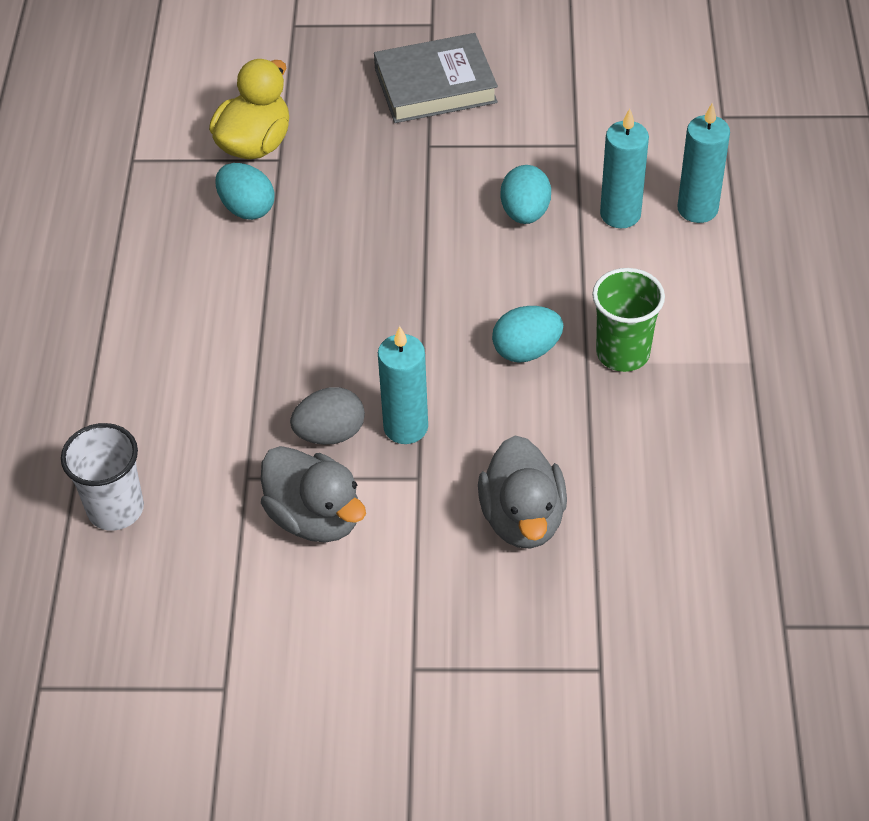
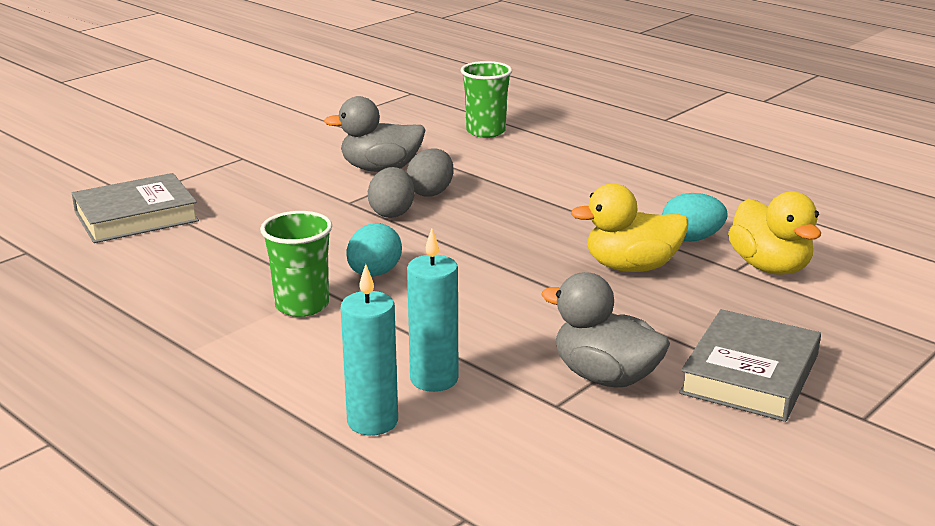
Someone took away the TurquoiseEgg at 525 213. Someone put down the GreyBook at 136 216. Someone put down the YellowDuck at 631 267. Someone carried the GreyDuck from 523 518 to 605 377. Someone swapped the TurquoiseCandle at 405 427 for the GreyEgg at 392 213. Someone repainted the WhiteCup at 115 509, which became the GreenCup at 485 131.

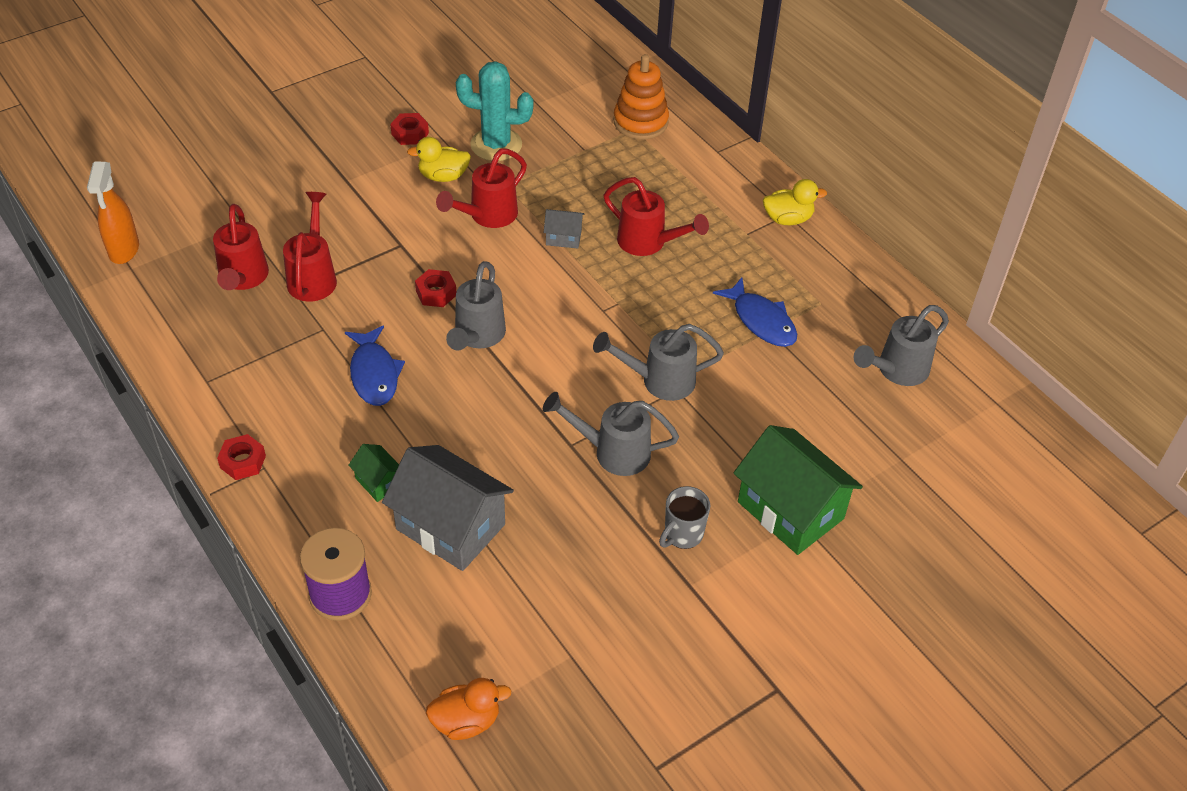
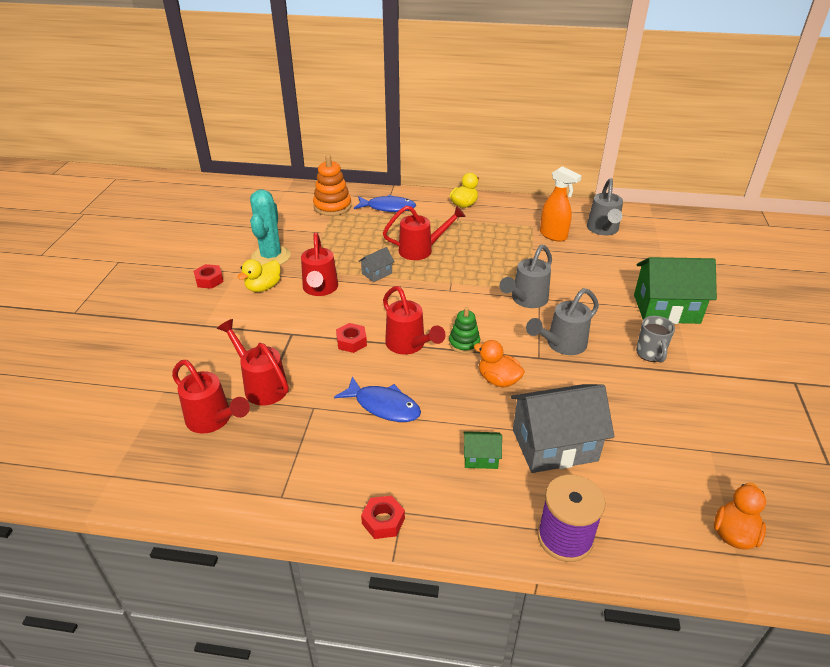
Someone put down the GreenStackingToy at 464 343. Someone put down the OrangeDuck at 498 380. Someone carried the OrangeSprayBottle from 124 250 to 553 235. Someone carried the BlueFish from 761 321 to 388 208. Someone repainted the GreyWateringCan at 477 337, which became the RedWateringCan at 409 345. Someone rotated the TurquoiseCactus at 496 145 by 45 degrees counterclockwise.

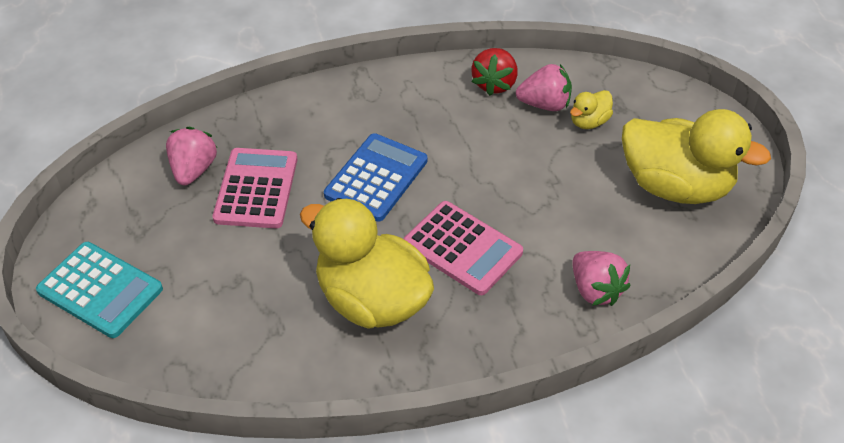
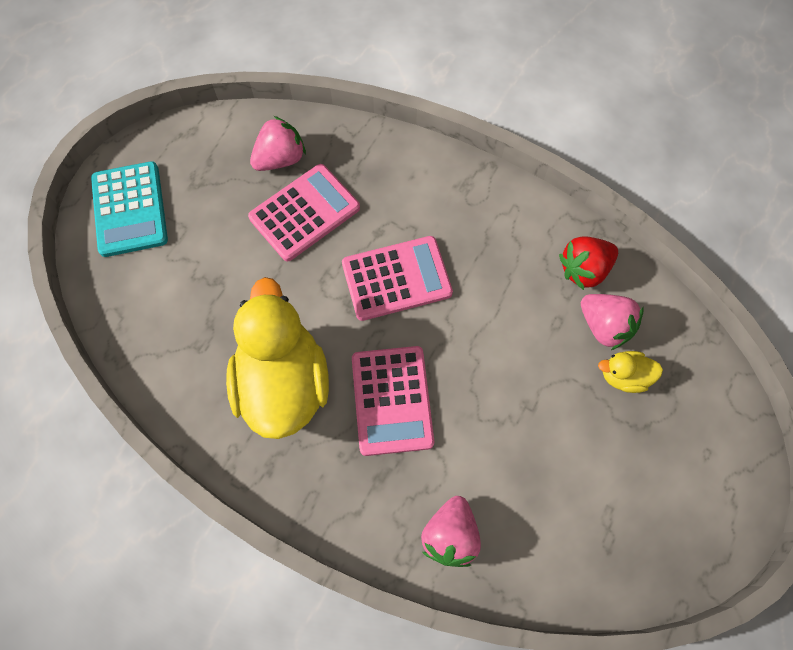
Someone took away the YellowDuck at 675 186. Someone repainted the BlueCalculator at 376 178, which became the PinkCalculator at 396 278.

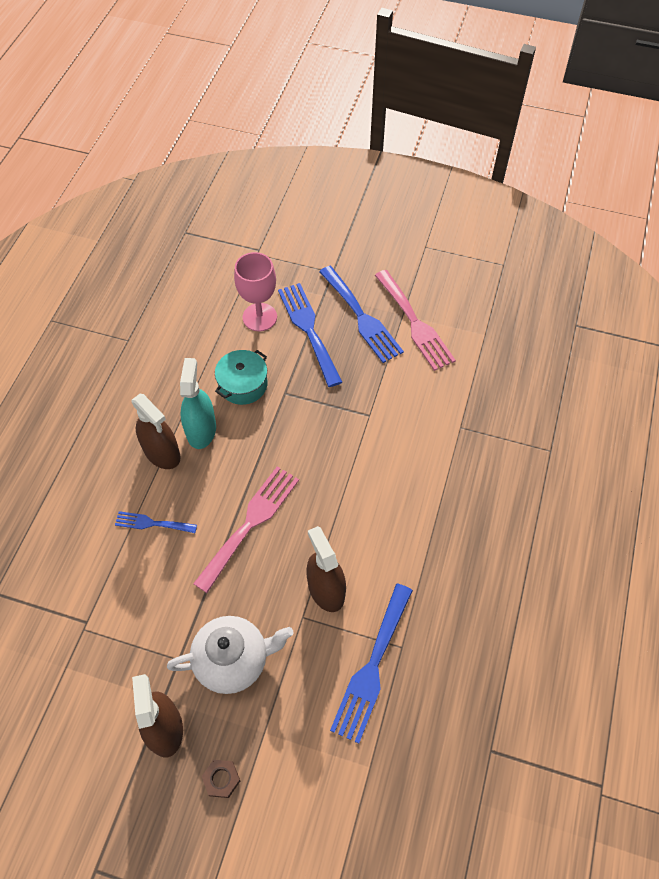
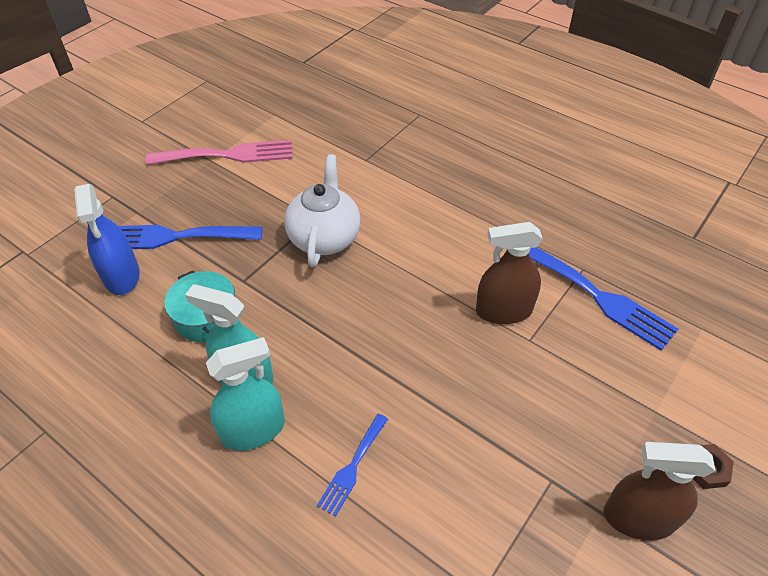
Someone took away the PinkFork at 250 523. Someone took away the BlueFork at 362 317. Someone carried the WhiteTeapot from 233 660 to 324 237. Someone swapped the PinkGoblet at 259 317 for the BlueSprayBottle at 122 276. Someone repainted the BrownSprayBottle at 162 453, which became the TurquoiseSprayBottle at 253 430.

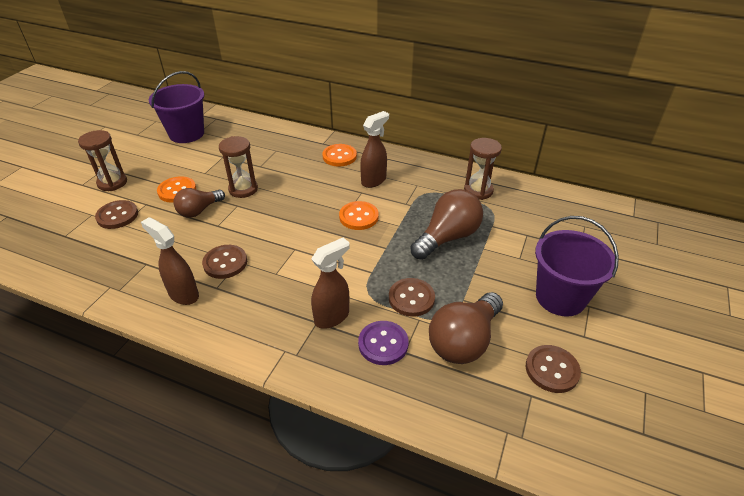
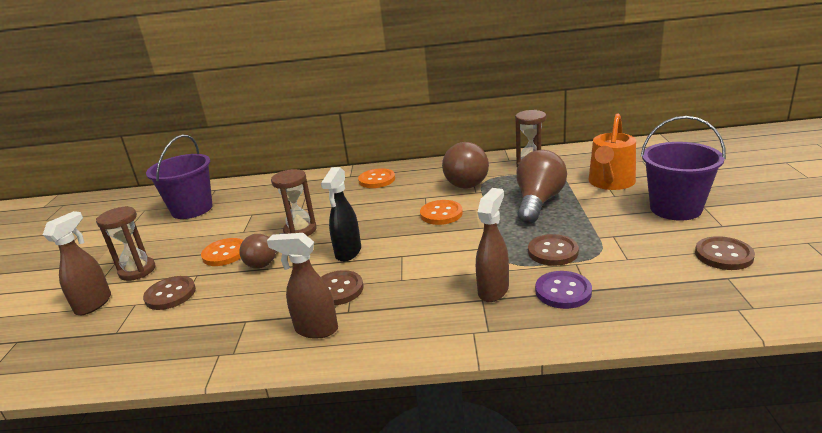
Someone put down the BlackSprayBottle at 348 253. Someone put down the OrangeWateringCan at 610 182. Someone carried the BrownSprayBottle from 374 180 to 94 304. Someone carried the BrownLightBulb from 464 341 to 469 181.

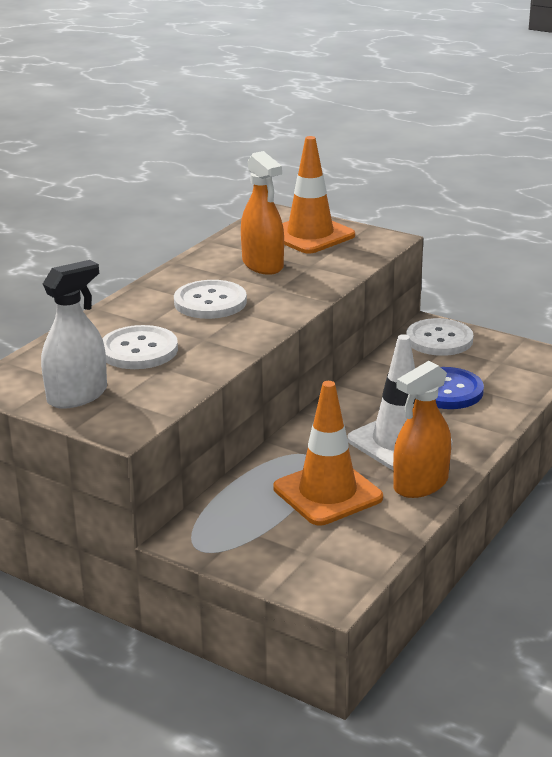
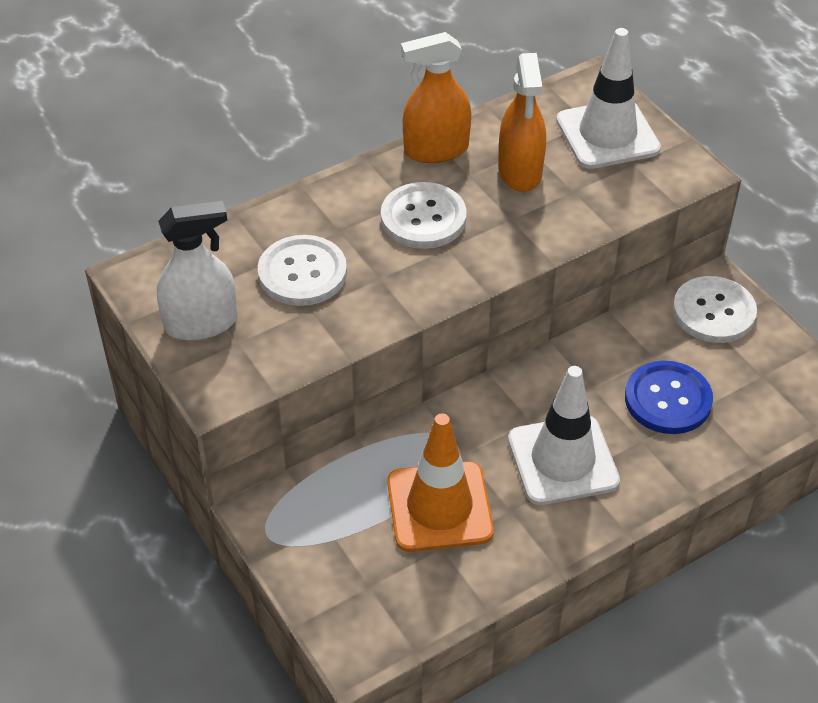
Someone carried the OrangeSprayBottle from 420 484 to 436 150. Someone repainted the OrangeTrafficCone at 310 235, which became the WhiteTrafficCone at 607 135.

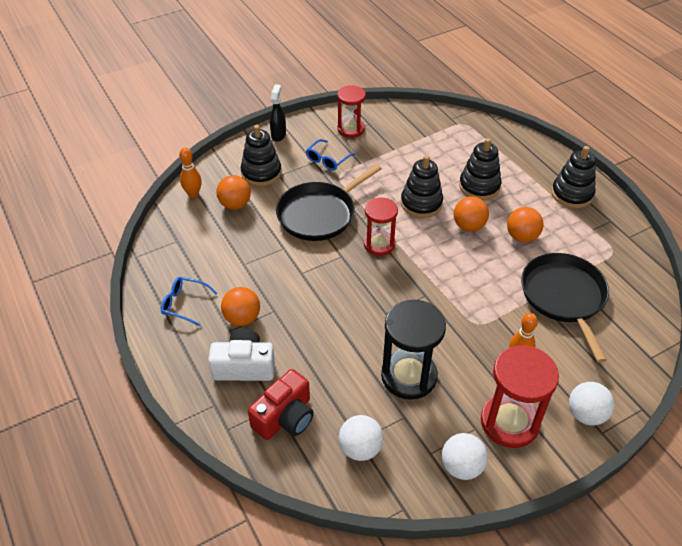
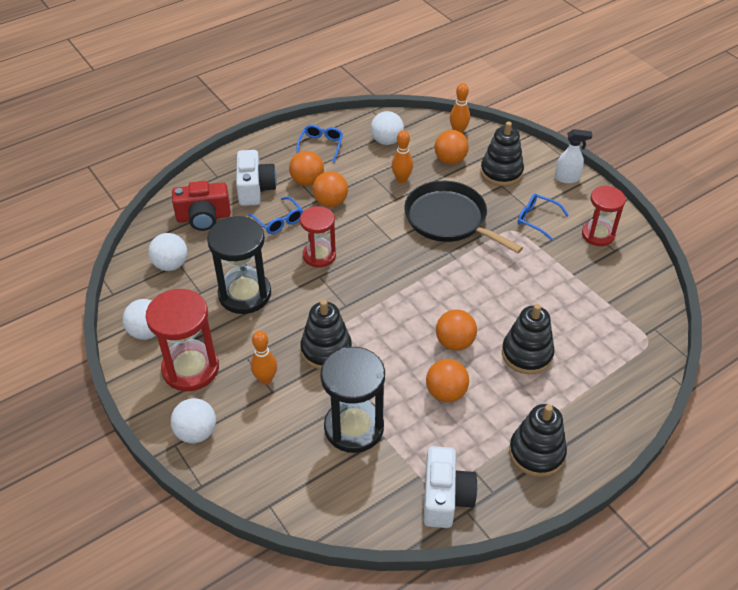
Someone put down the BlueGlasses at 279 221. Someone put down the OrangeBall at 331 202. Someone put down the WhiteBall at 386 141. Someone put down the OrangeBowlingPin at 401 179. Someone put down the WhiteCamera at 445 497. Someone carried the RedHourglass from 379 244 to 319 255. Someone carried the BlackStackingToy from 421 203 to 326 350. Someone swapped the BlackPan at 564 297 for the BlackHourglass at 354 427. Someone repainted the BlackSprayBottle at 278 135, which became the WhiteSprayBottle at 567 178. Someone rotated the RedCamera at 285 417 by 45 degrees counterclockwise.

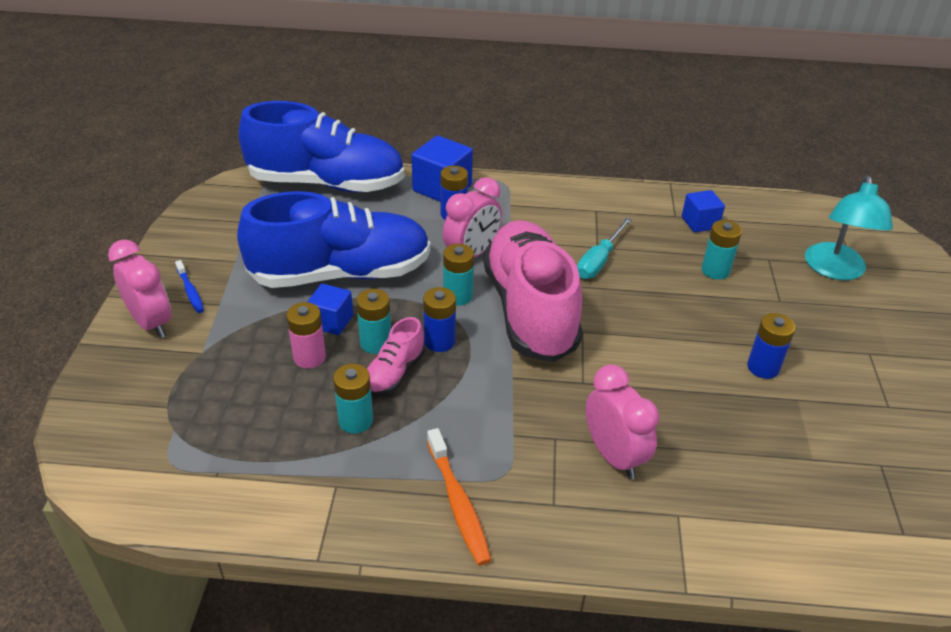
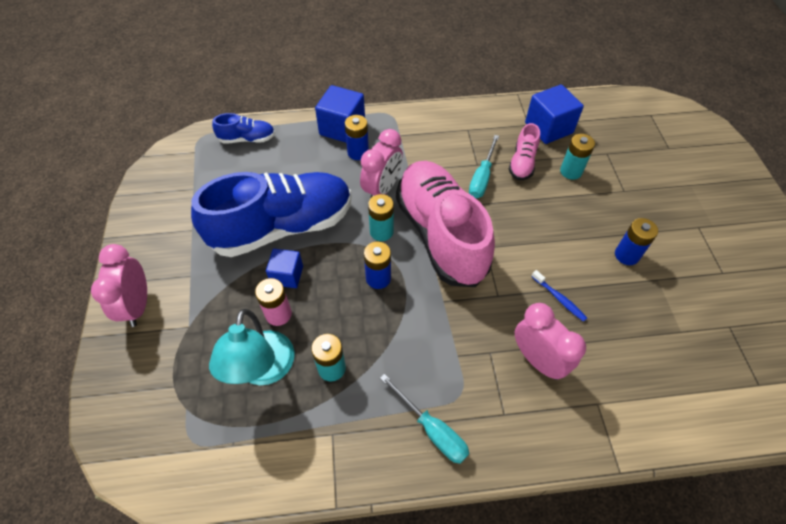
Someone took away the TurquoiseBattery at 375 343. Someone carried the BlueToothbrush from 190 291 to 559 299. Someone carried the PinkShoe from 394 373 to 522 163. Someone carried the TurquoiseLamp from 835 270 to 263 370. Someone swapped the OrangeToothbrush at 458 503 for the TurquoiseScrewdriver at 431 429. Someone rotated the PinkClock at 151 323 by 135 degrees counterclockwise. Someone scaled the BlueShoe at 326 183 by 0.44. Someone scaled the BlueCube at 700 223 by 1.59.

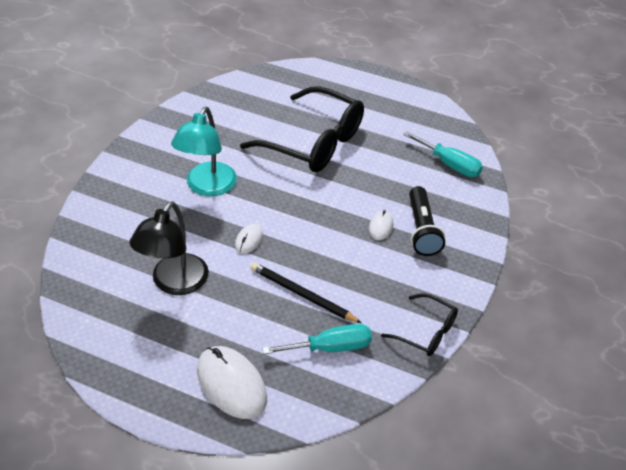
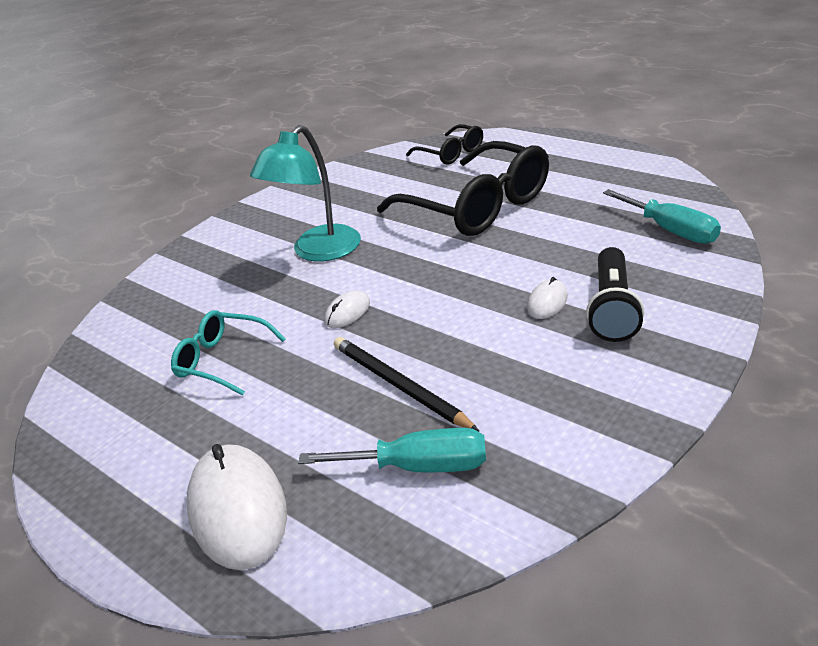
Someone carried the BlackGlasses from 426 332 to 451 153. Someone swapped the BlackLamp at 174 283 for the TurquoiseGlasses at 222 360.

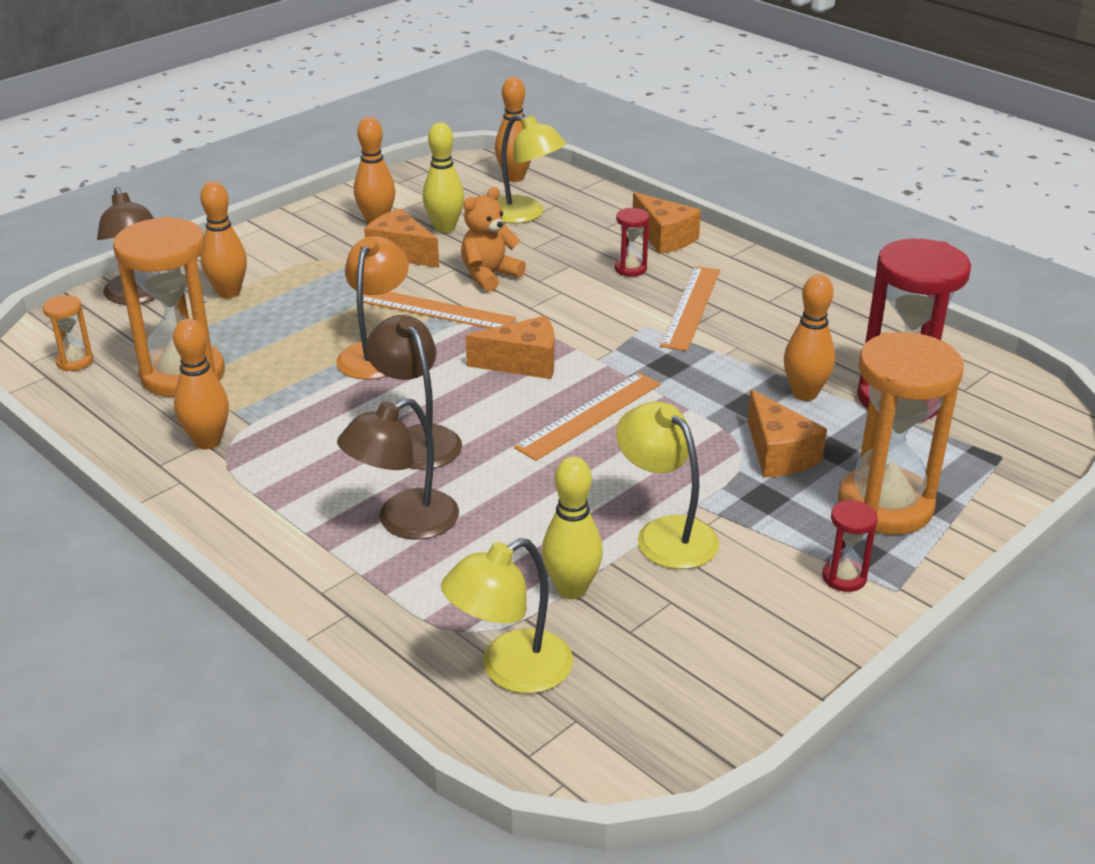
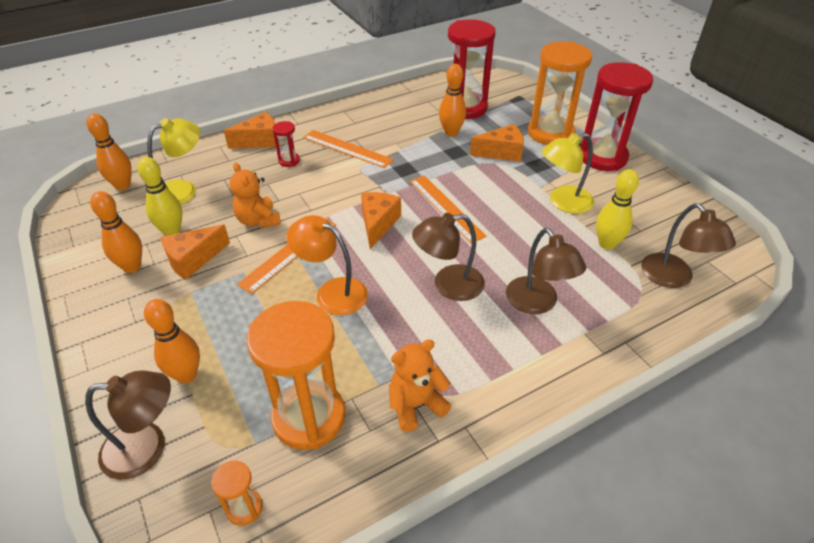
Someone swapped the OrangeBowlingPin at 207 442 for the OrangeTeddyBear at 416 405. Someone repainted the YellowLamp at 510 670, which became the BrownLamp at 673 278. Someone scaled the RedHourglass at 844 577 by 2.29.

